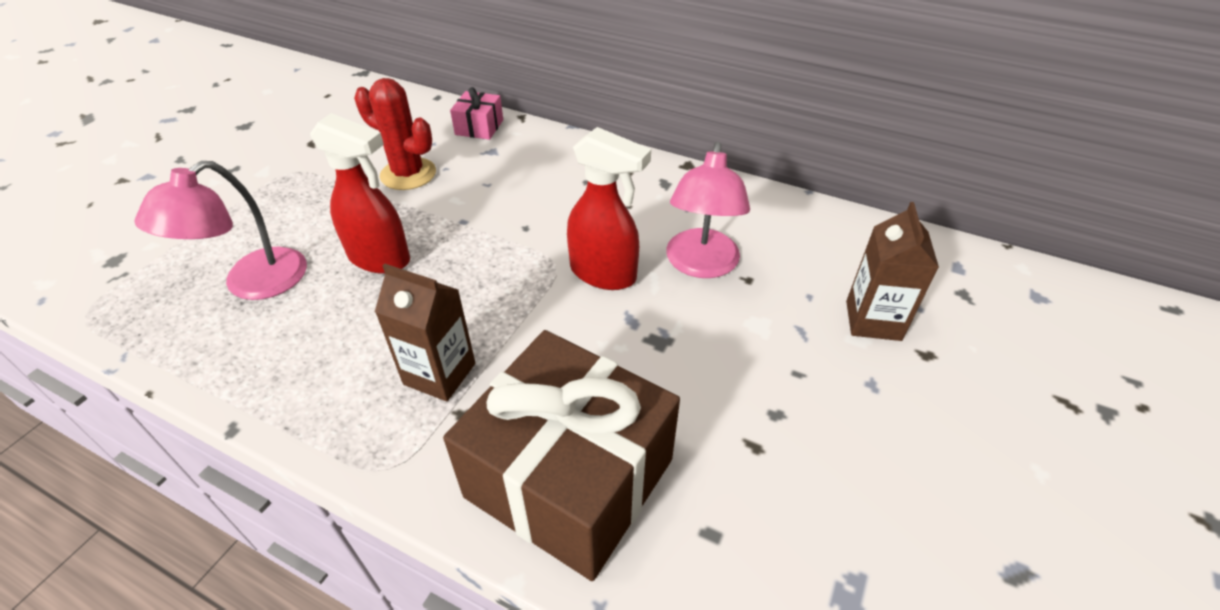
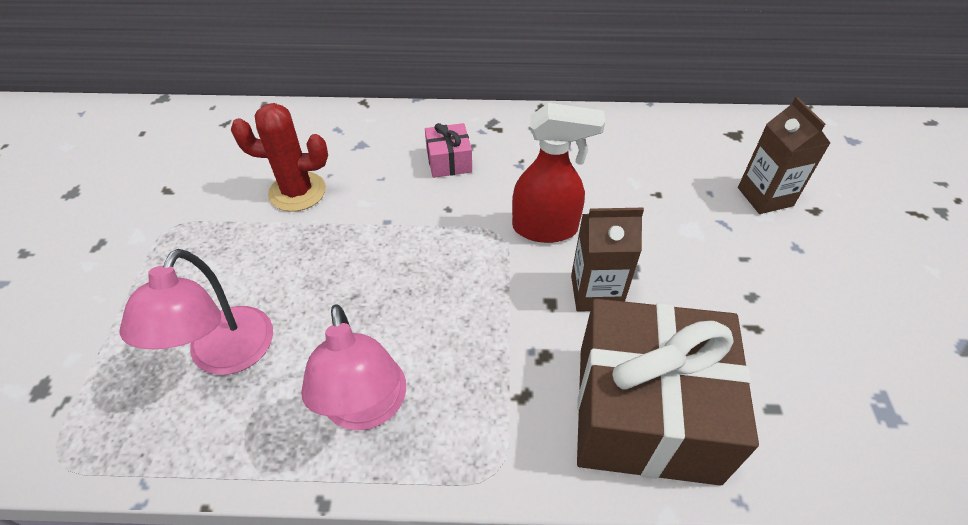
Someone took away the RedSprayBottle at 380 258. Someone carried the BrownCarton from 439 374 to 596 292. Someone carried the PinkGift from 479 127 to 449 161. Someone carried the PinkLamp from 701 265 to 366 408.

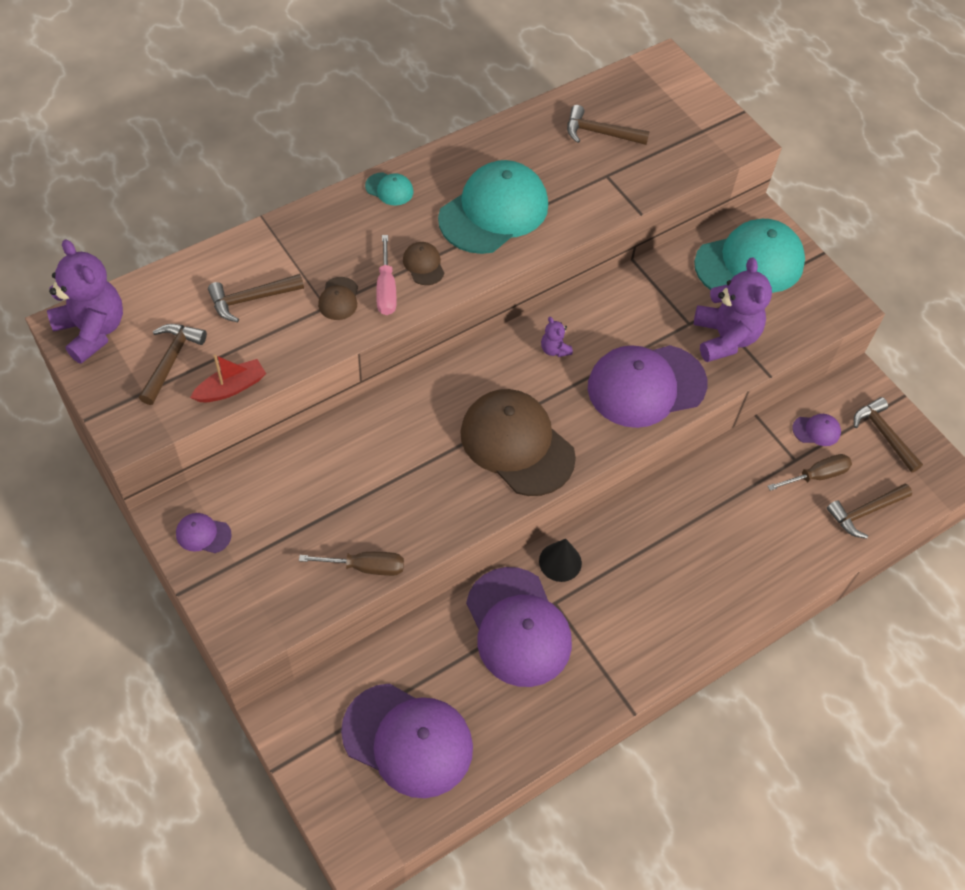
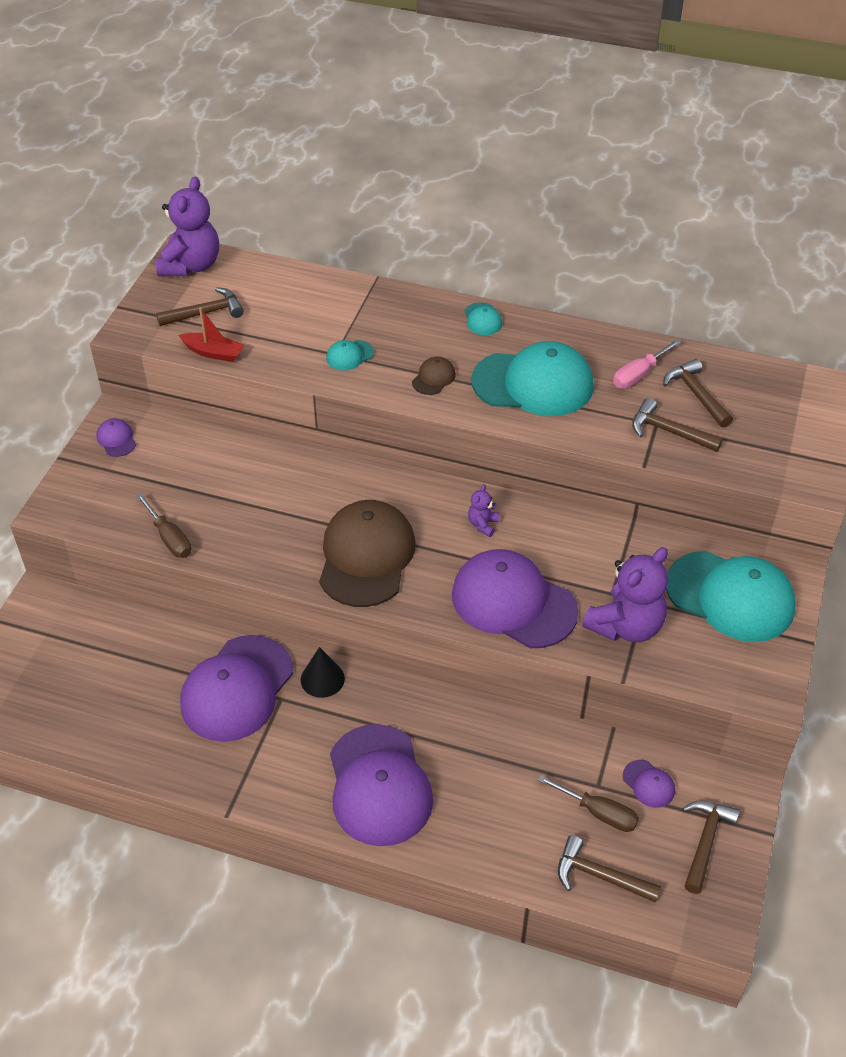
Someone carried the BrownHammer from 250 299 to 668 431. Someone carried the PurpleCap from 408 740 to 379 785. Someone carried the PinkScrewdriver from 386 289 to 639 374. Someone repainted the BrownCap at 339 299, which became the TurquoiseCap at 350 355.

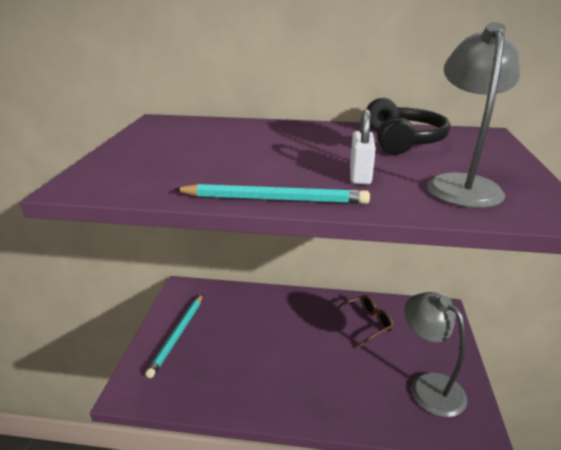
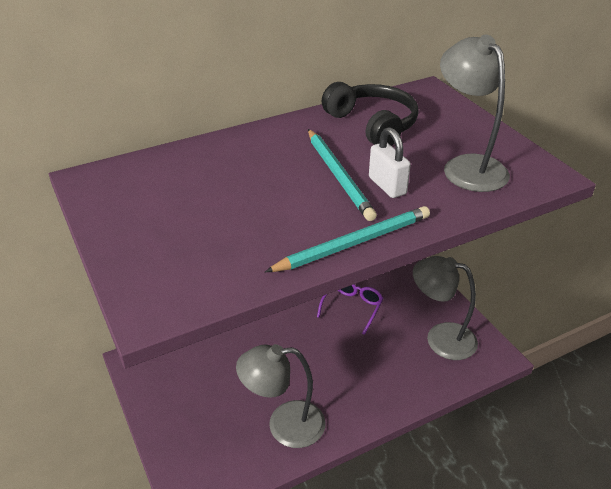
Someone put down the GreyLamp at 284 425. Someone carried the TurquoisePencil from 178 335 to 339 176. Someone repainted the BrownGlasses at 365 324, which became the PurpleGlasses at 352 307.

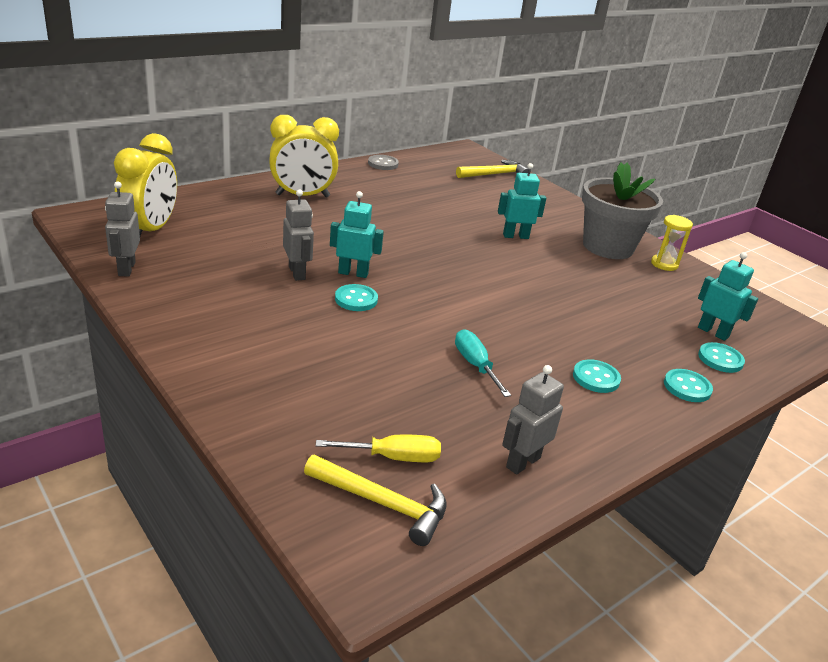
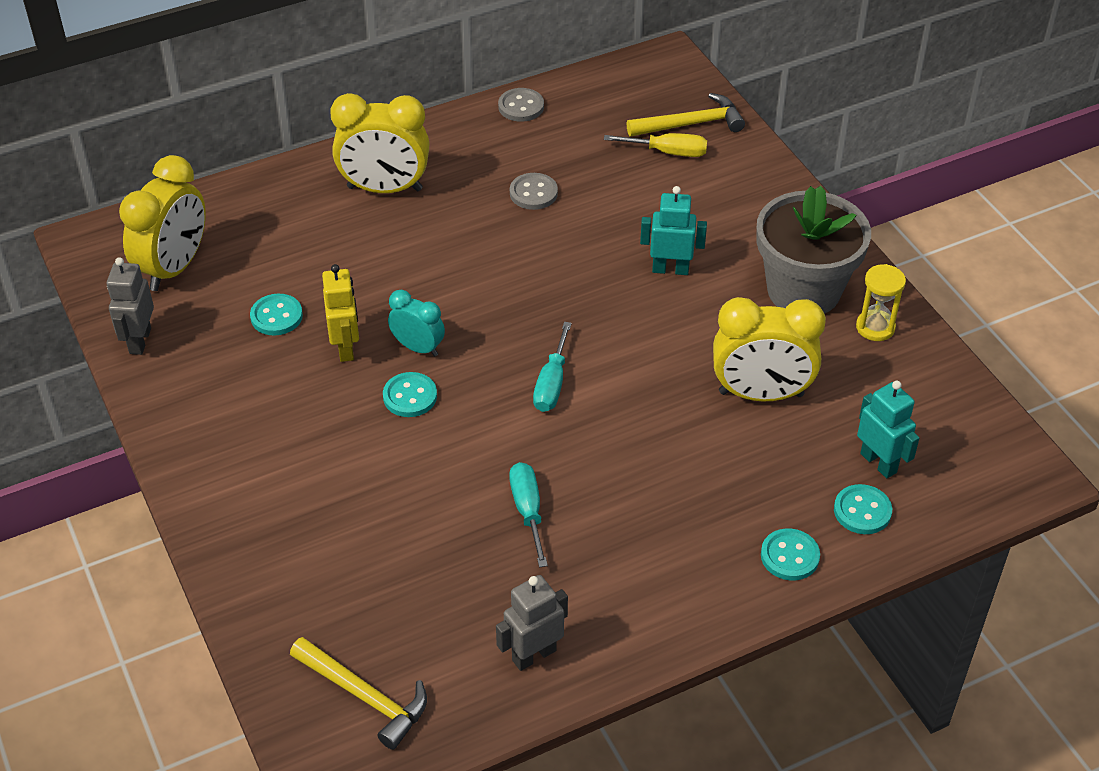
Someone put down the GreyButton at 533 193. Someone put down the TurquoiseScrewdriver at 551 384. Someone put down the YellowClock at 761 394. Someone carried the YellowScrewdriver from 393 457 to 668 152. Someone carried the TurquoiseButton from 596 378 to 276 316. Someone swapped the TurquoiseRobot at 353 273 for the TurquoiseClock at 418 348. Someone repainted the GreyRobot at 297 273, which became the YellowRobot at 346 347.

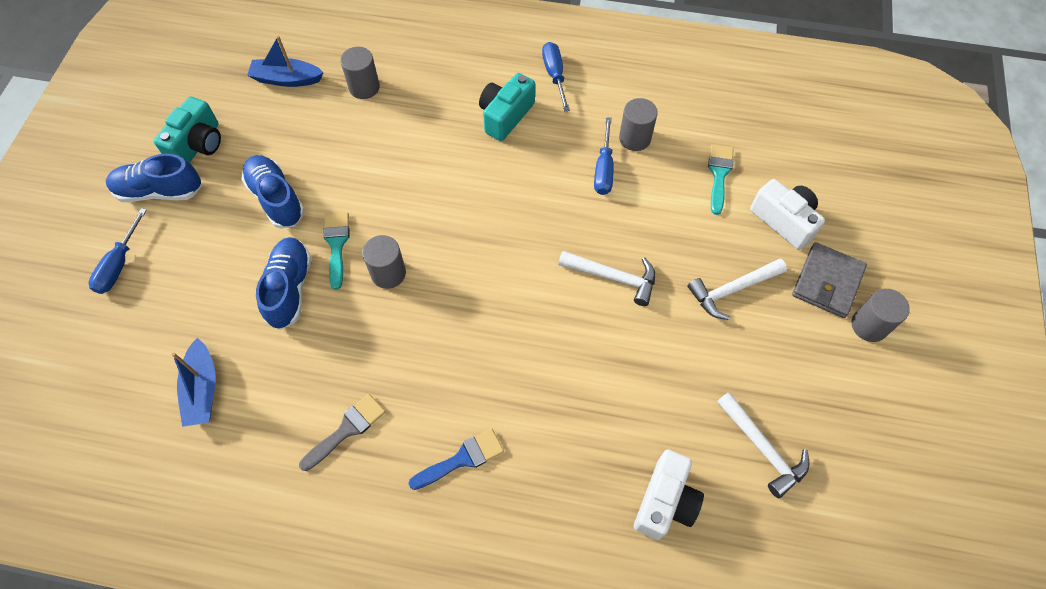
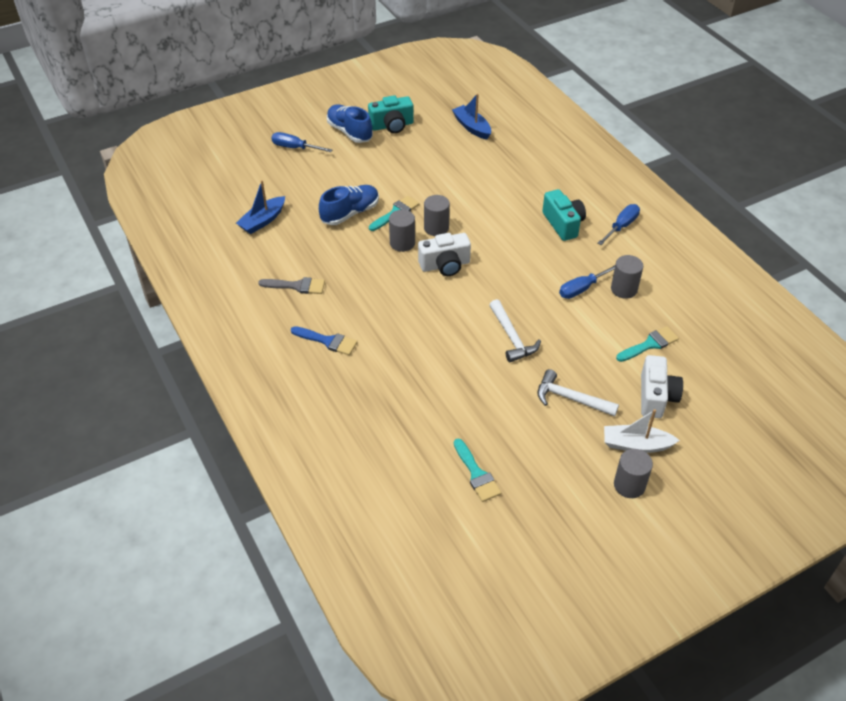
Someone took away the BlueShoe at 276 199. Someone carried the GreyCylinder from 364 87 to 436 228. Someone carried the WhiteCamera from 665 501 to 445 265. Someone swapped the WhiteHammer at 762 448 for the TurquoiseBrush at 476 474. Someone swapped the GreyWallet at 827 282 for the WhiteBoat at 636 445. Someone rotated the BlueScrewdriver at 119 264 by 45 degrees clockwise. Someone rotated the TurquoiseCamera at 505 116 by 75 degrees clockwise.

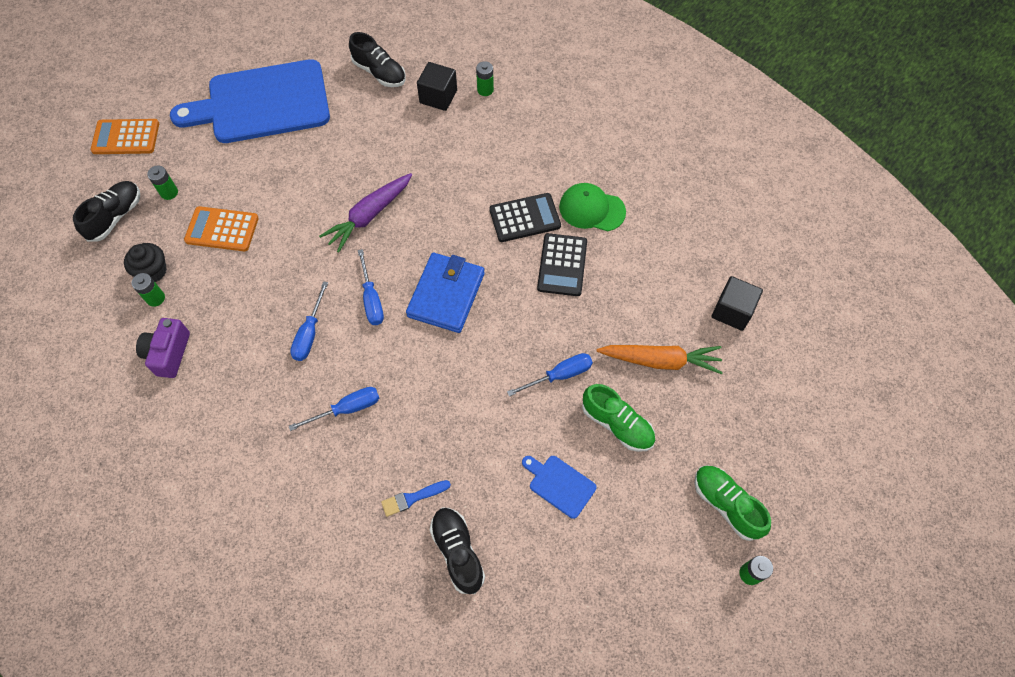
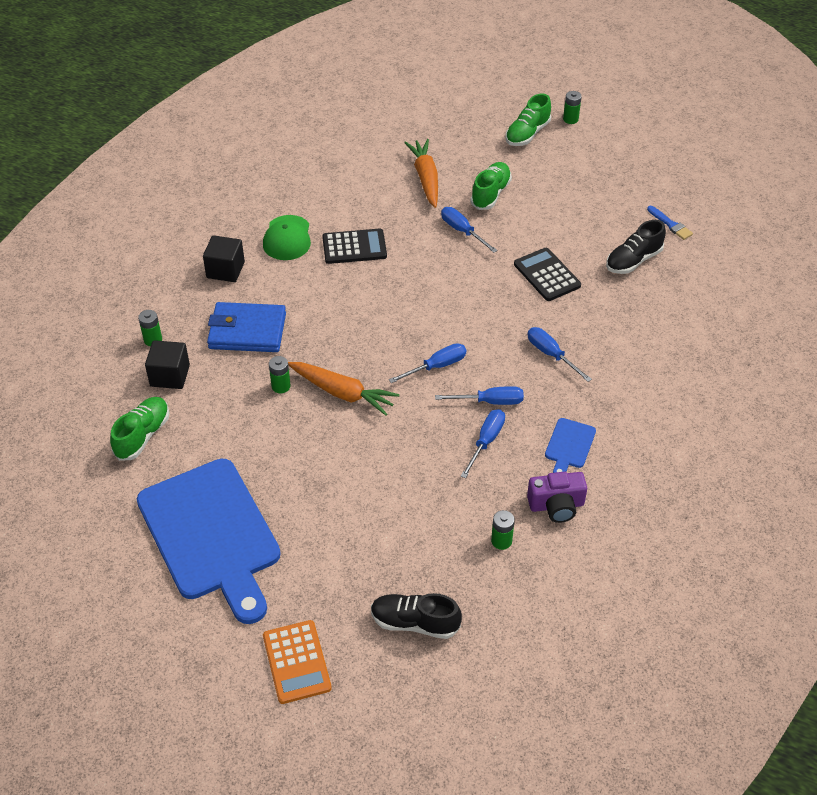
Someone took away the BlackCupcake at 153 271. Someone took away the OrangeCalculator at 222 229. Someone put down the BlueScrewdriver at 486 441. Someone carried the GreenBattery from 169 192 to 281 386. Someone carried the BlueBrush from 412 498 to 670 224. Someone carried the BlueWallet from 446 295 to 247 331. Someone carried the BlackCalculator from 525 218 to 547 275. Someone carried the BlueCuttingBoard from 559 484 to 569 445. Someone carried the BlackCube from 732 311 to 225 270. Someone repainted the PurpleCarrot at 369 216, which became the OrangeCarrot at 342 393. Someone repainted the BlackShoe at 379 73, which became the GreenShoe at 143 435.

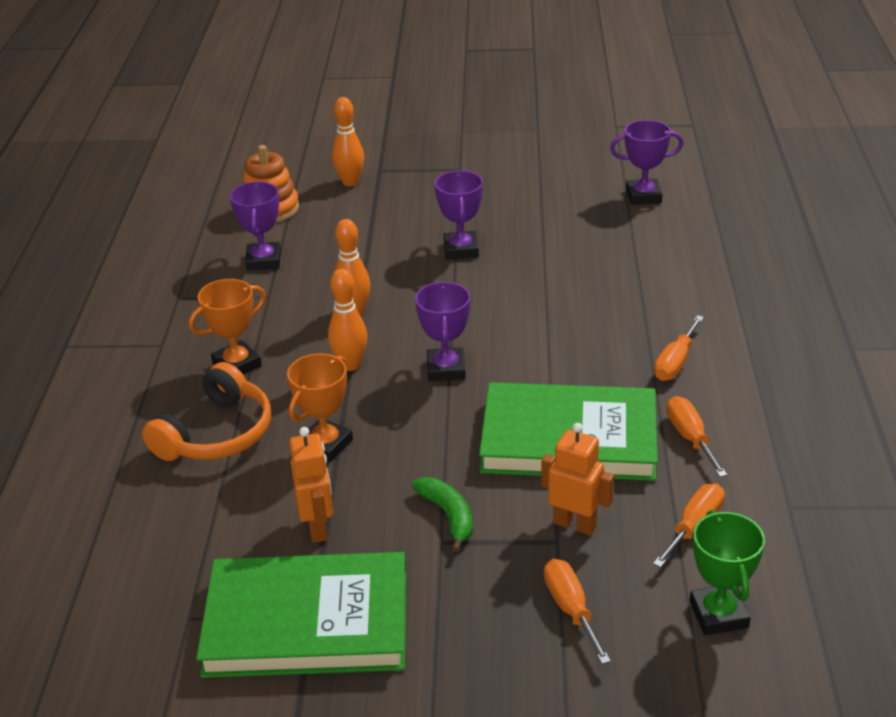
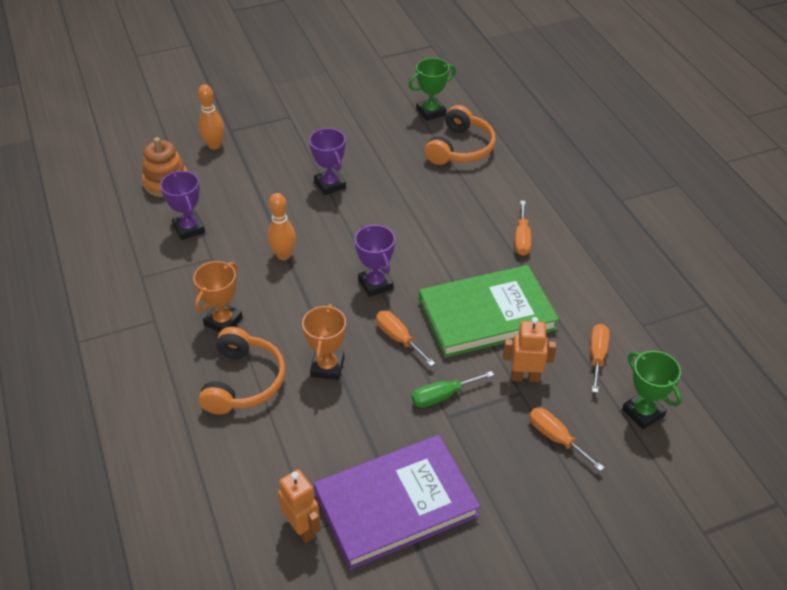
Someone took away the OrangeBowlingPin at 350 365. Someone put down the OrangeHeadphones at 460 148. Someone carried the OrangeRobot from 318 528 to 302 528. Someone carried the OrangeScrewdriver from 690 438 to 398 338. Someone swapped the GreenBanana at 448 516 for the GreenScrewdriver at 442 396. Someone repainted the GreenBook at 307 622, which became the PurpleBook at 396 504. Someone repainted the PurpleTrophy at 643 196, which became the GreenTrophy at 431 112.

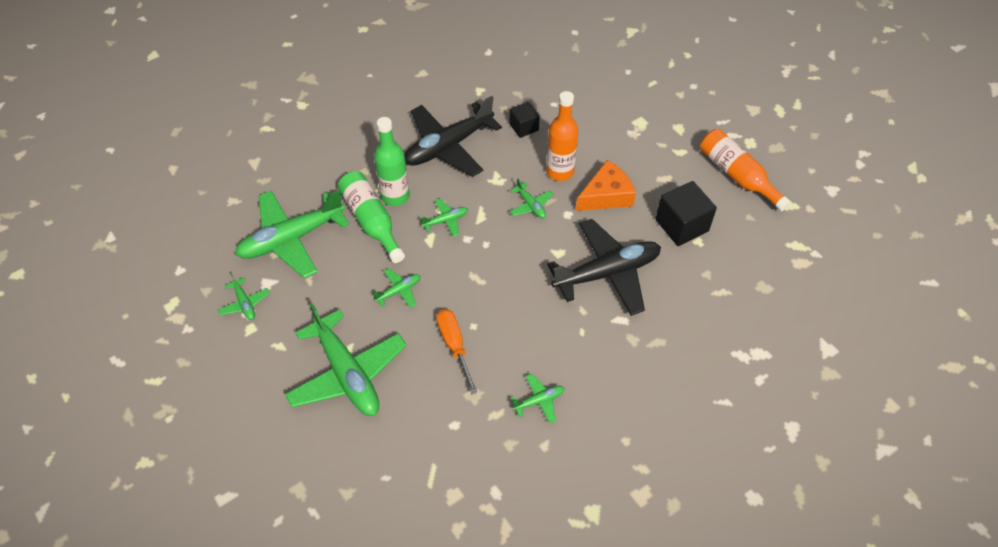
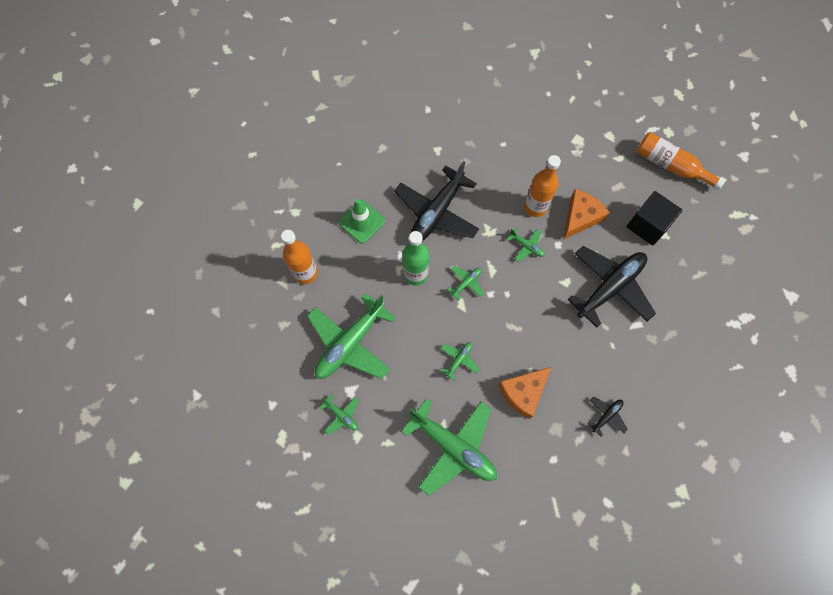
Someone took away the GreenBottle at 371 221. Someone took away the BlackCube at 524 127. Someone put down the OrangeBottle at 305 273. Someone put down the GreenTrafficCone at 362 222. Someone swapped the OrangeScrewdriver at 454 345 for the OrangeCheese at 523 392. Someone repainted the GreenPlane at 539 401, which became the BlackPlane at 606 416.

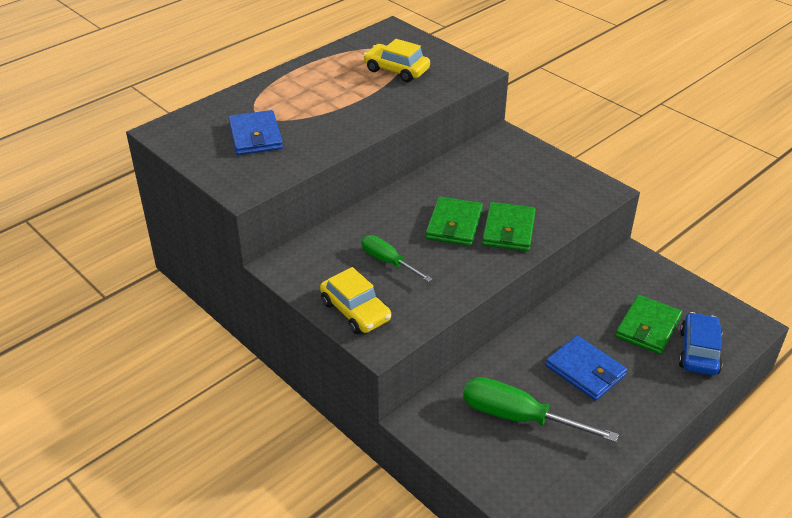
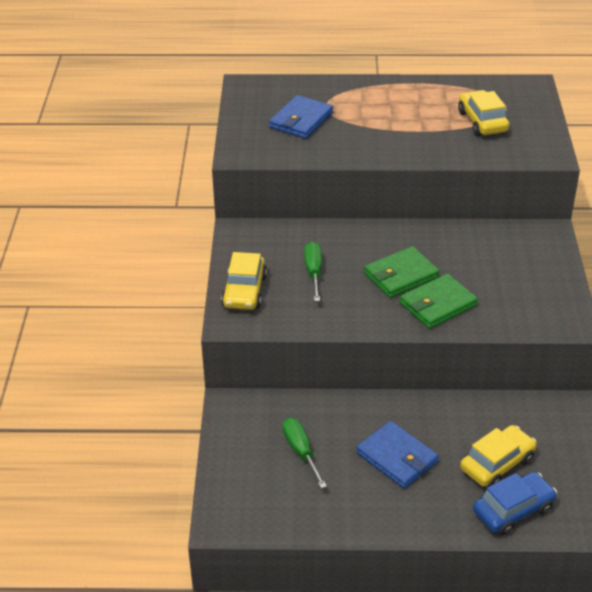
Someone swapped the GreenWallet at 648 327 for the YellowCar at 497 464. Someone rotated the BlueWallet at 585 370 by 45 degrees counterclockwise. Someone scaled the GreenScrewdriver at 519 417 by 0.62.

